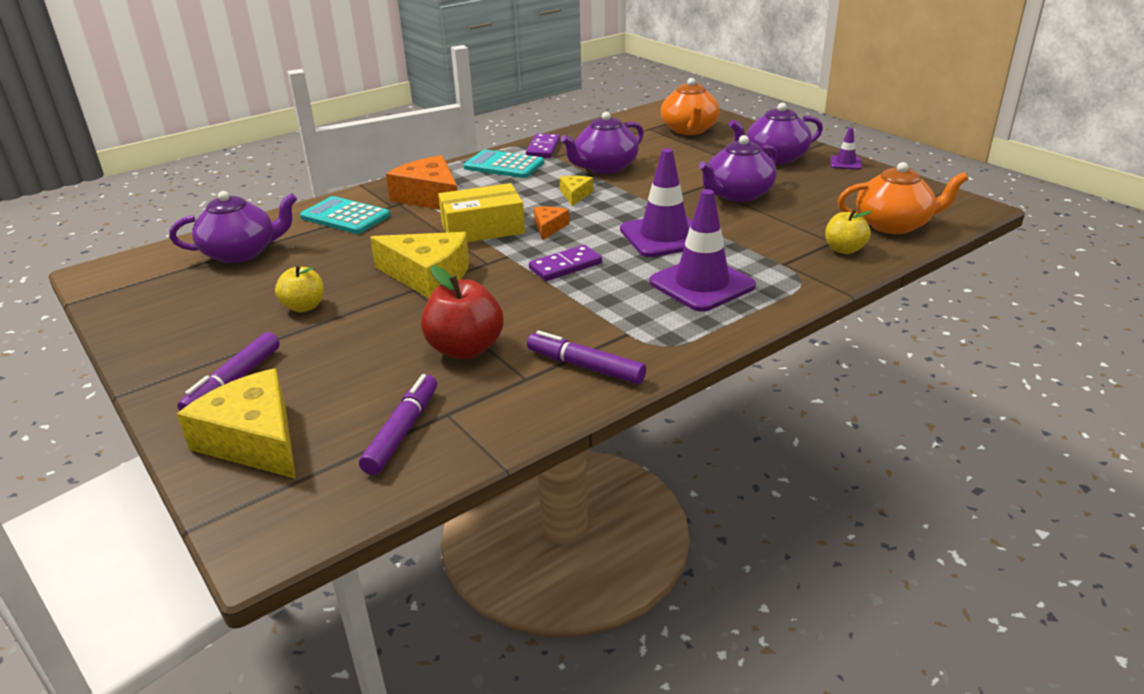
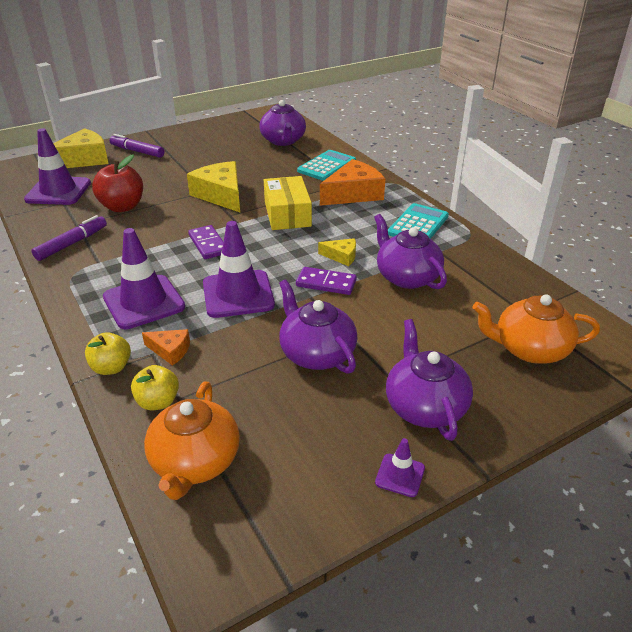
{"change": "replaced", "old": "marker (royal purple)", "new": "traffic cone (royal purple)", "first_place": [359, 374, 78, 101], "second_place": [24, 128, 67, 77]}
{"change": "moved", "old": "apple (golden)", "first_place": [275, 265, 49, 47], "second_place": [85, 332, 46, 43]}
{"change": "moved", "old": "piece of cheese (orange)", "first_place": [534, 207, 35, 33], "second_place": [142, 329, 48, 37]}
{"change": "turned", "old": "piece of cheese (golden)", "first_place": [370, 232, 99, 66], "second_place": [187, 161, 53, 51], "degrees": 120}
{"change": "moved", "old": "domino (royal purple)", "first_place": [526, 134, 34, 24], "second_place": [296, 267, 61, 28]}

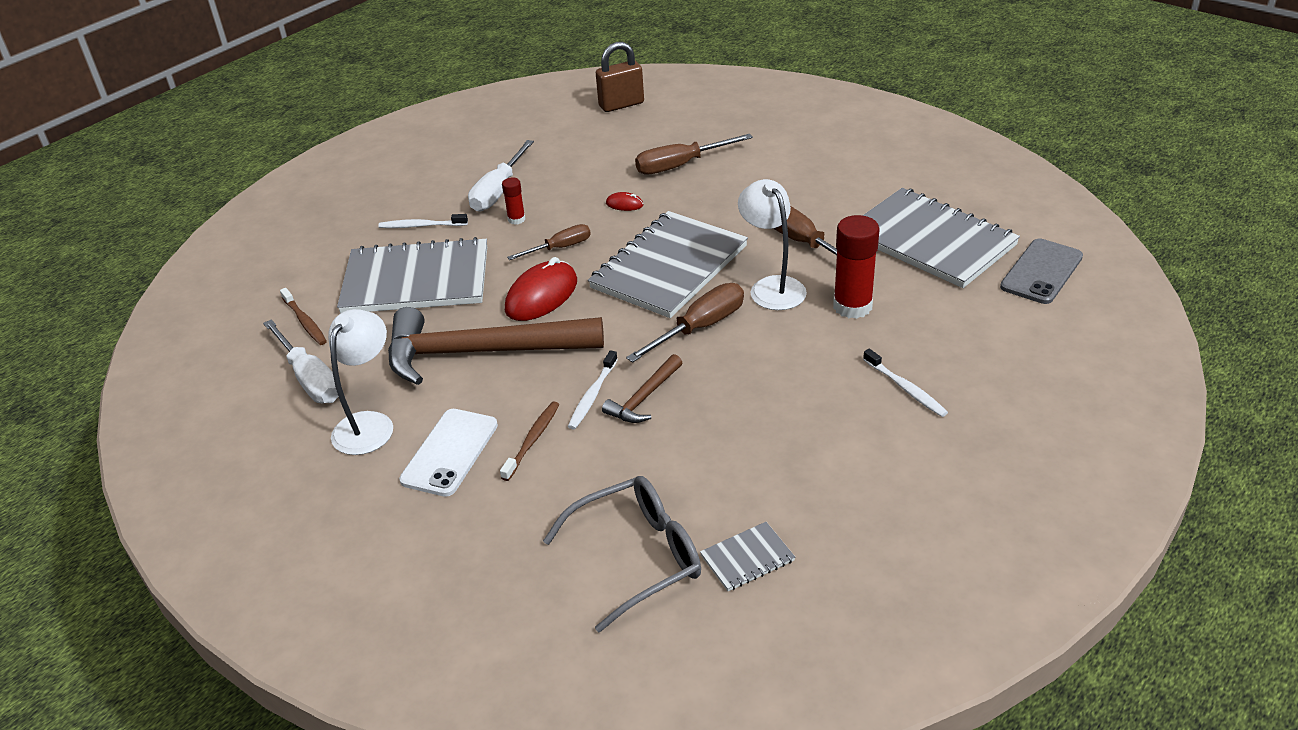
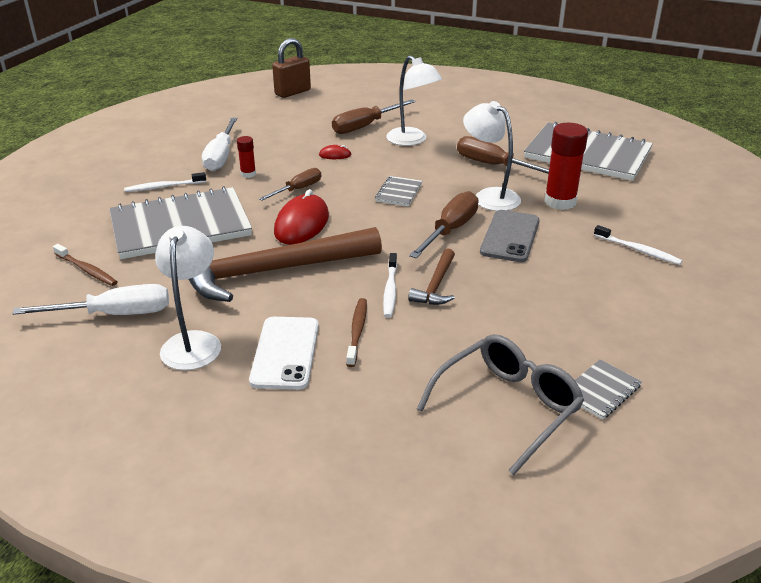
{"change": "turned", "old": "flat screwdriver (white)", "first_place": [263, 319, 76, 84], "second_place": [12, 284, 157, 31], "degrees": -45}
{"change": "resized", "old": "exercise book (ash-grey)", "first_place": [588, 211, 160, 107], "second_place": [375, 176, 47, 30], "factor": 0.42}
{"change": "added", "new": "lamp (white)", "second_place": [386, 55, 56, 91]}
{"change": "moved", "old": "phone (ash-grey)", "first_place": [1000, 238, 83, 66], "second_place": [480, 210, 60, 52]}

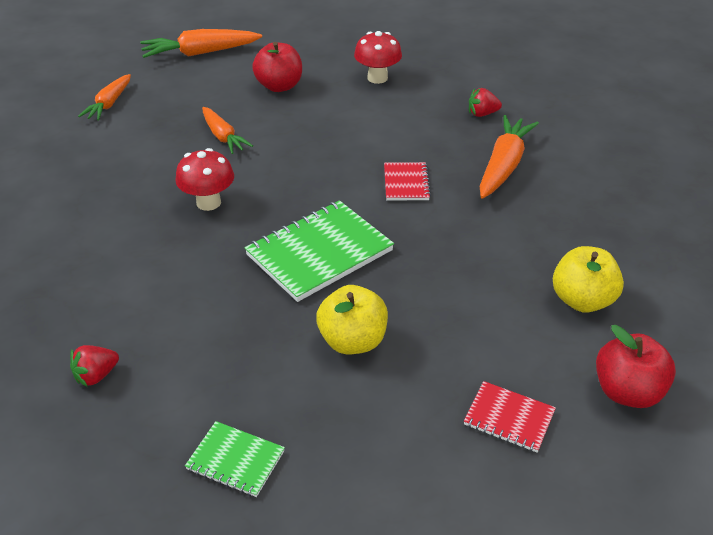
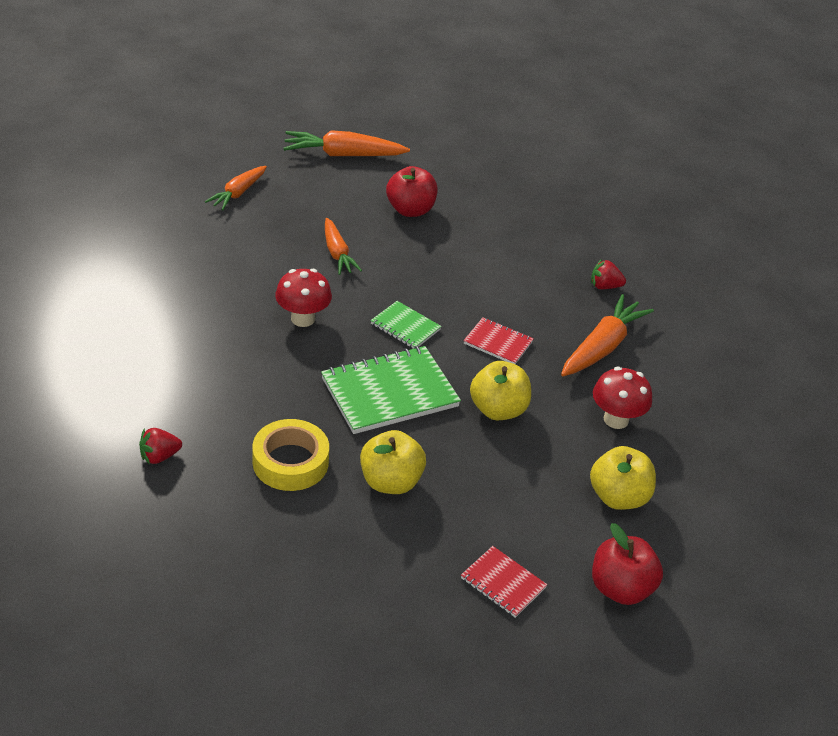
{"change": "added", "new": "roll of tape (golden)", "second_place": [252, 419, 77, 72]}
{"change": "moved", "old": "exercise book (leaf-green)", "first_place": [185, 421, 100, 76], "second_place": [370, 301, 72, 48]}
{"change": "turned", "old": "exercise book (scarlet)", "first_place": [384, 162, 47, 38], "second_place": [464, 317, 70, 47], "degrees": -75}
{"change": "added", "new": "apple (golden)", "second_place": [470, 361, 61, 59]}
{"change": "moved", "old": "mushroom (scarlet)", "first_place": [354, 31, 48, 53], "second_place": [593, 367, 59, 62]}

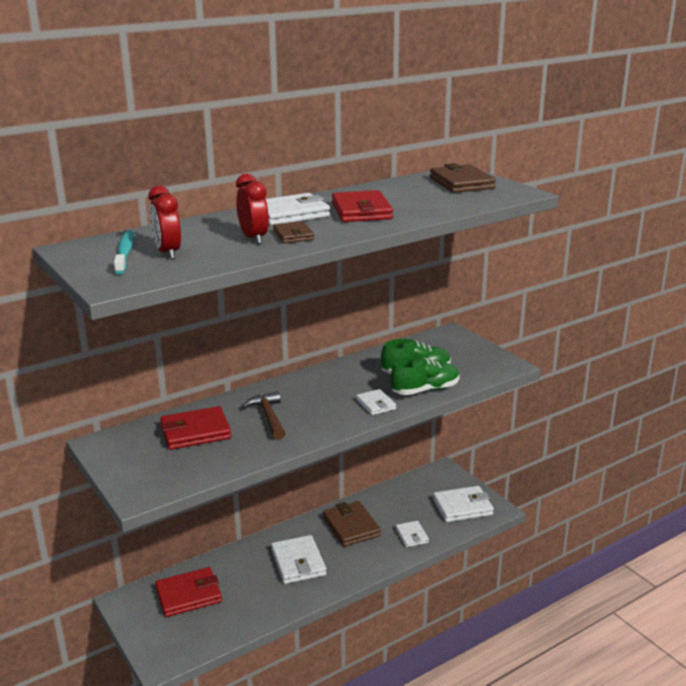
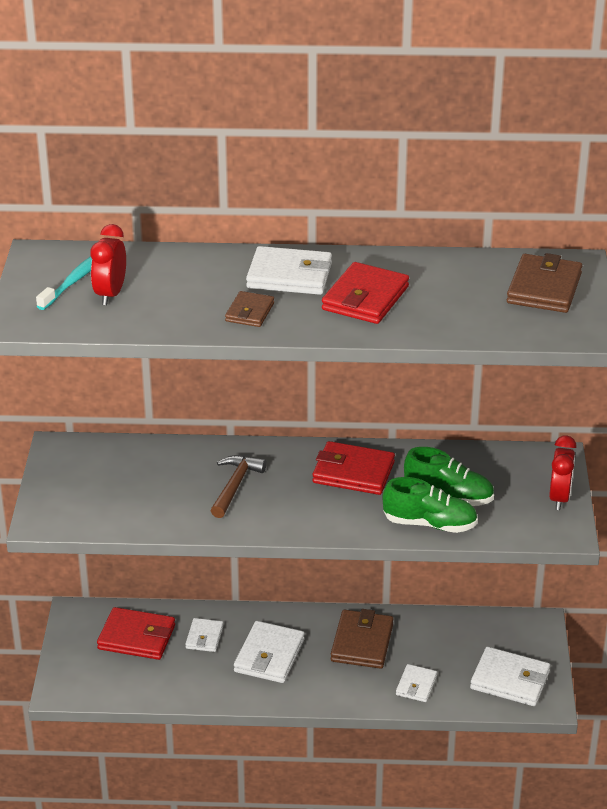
{"change": "moved", "old": "card wallet (white)", "first_place": [356, 389, 40, 26], "second_place": [185, 618, 38, 34]}
{"change": "moved", "old": "card wallet (scarlet)", "first_place": [160, 406, 72, 44], "second_place": [312, 441, 83, 54]}
{"change": "moved", "old": "alarm clock (scarlet)", "first_place": [236, 174, 33, 70], "second_place": [549, 435, 28, 75]}

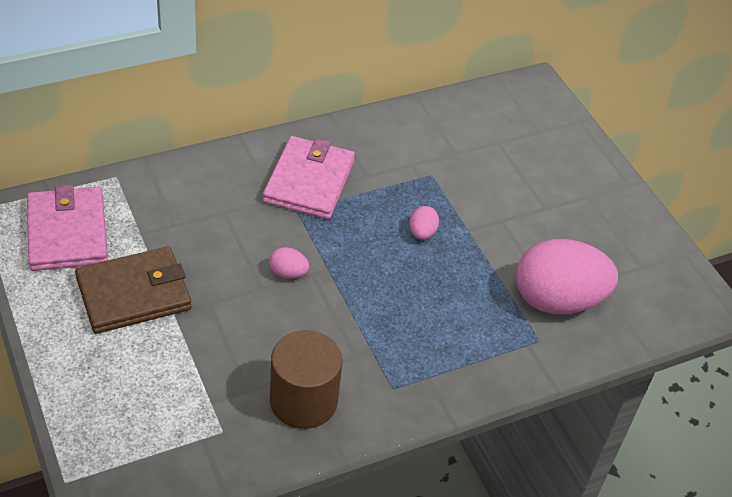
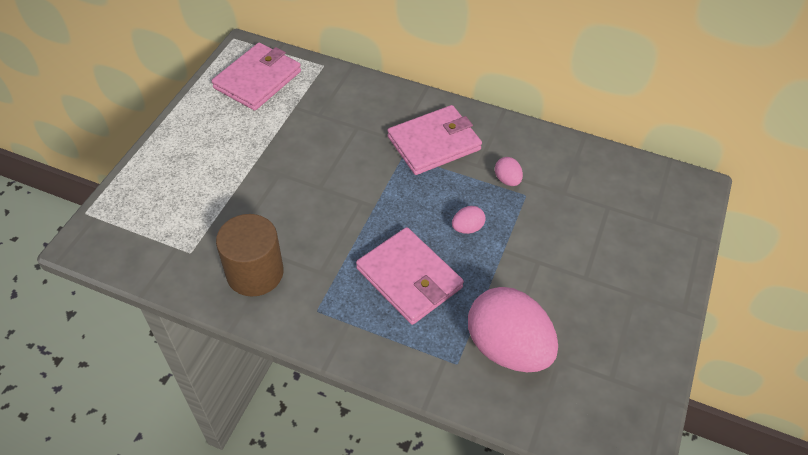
{"change": "added", "new": "card wallet (pink)", "second_place": [356, 227, 108, 98]}
{"change": "moved", "old": "egg (pink)", "first_place": [269, 247, 40, 32], "second_place": [495, 157, 28, 29]}
{"change": "removed", "old": "card wallet (brown)", "first_place": [75, 246, 116, 88]}

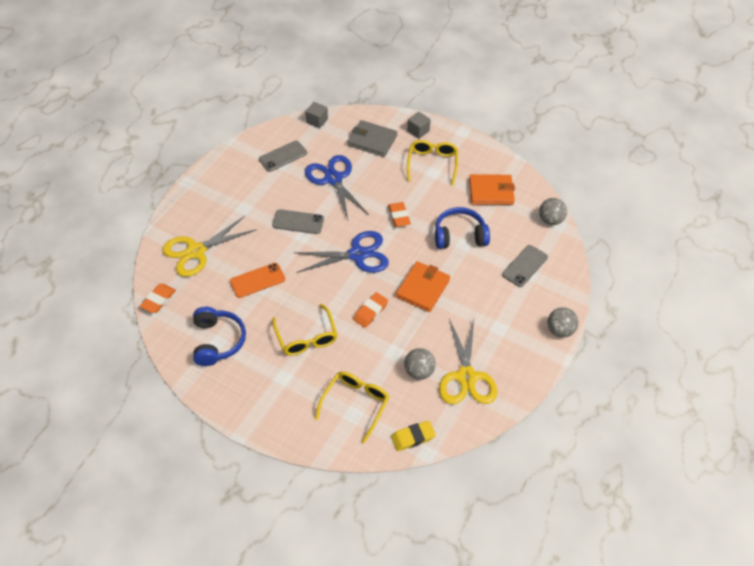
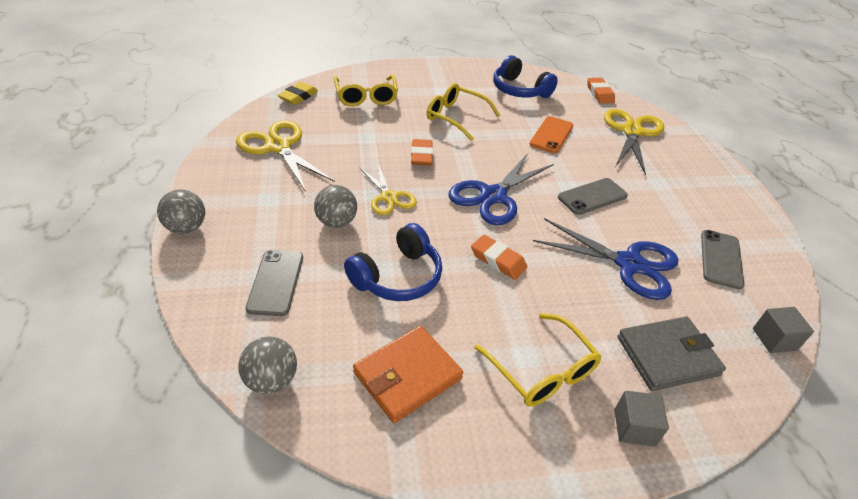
{"change": "moved", "old": "sphere (ash-grey)", "first_place": [404, 348, 32, 32], "second_place": [314, 185, 43, 43]}
{"change": "replaced", "old": "card wallet (orange)", "new": "scissors (golden)", "first_place": [396, 261, 54, 51], "second_place": [360, 164, 57, 51]}

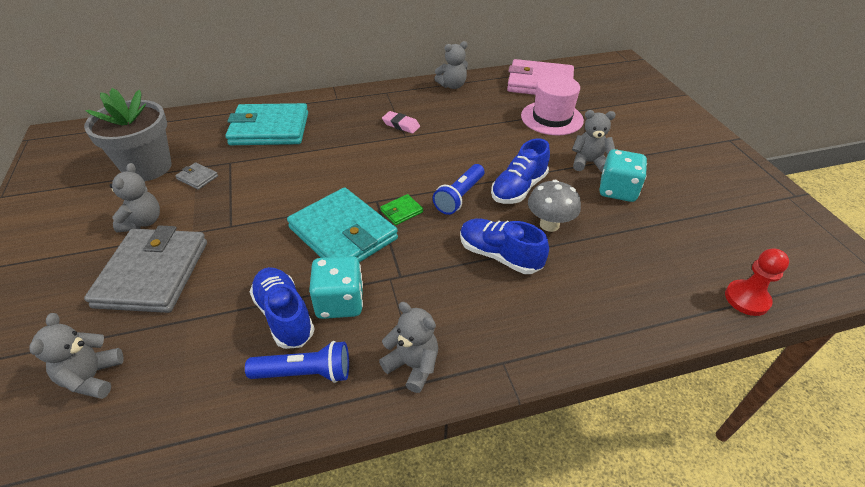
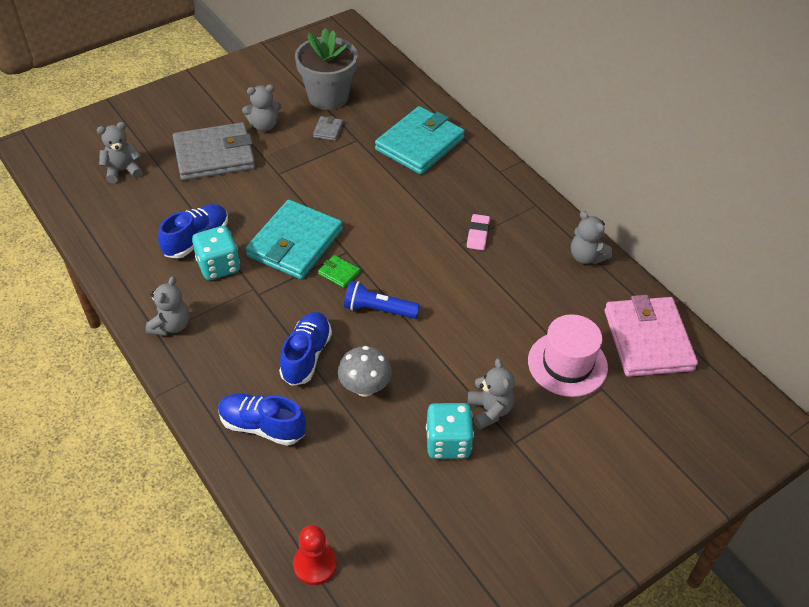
{"change": "moved", "old": "lace-up shoe (royal blue)", "first_place": [491, 139, 59, 65], "second_place": [218, 393, 88, 53]}
{"change": "turned", "old": "card wallet (aqua)", "first_place": [226, 103, 82, 42], "second_place": [375, 106, 90, 69], "degrees": 60}
{"change": "removed", "old": "flashlight (royal blue)", "first_place": [245, 341, 104, 42]}

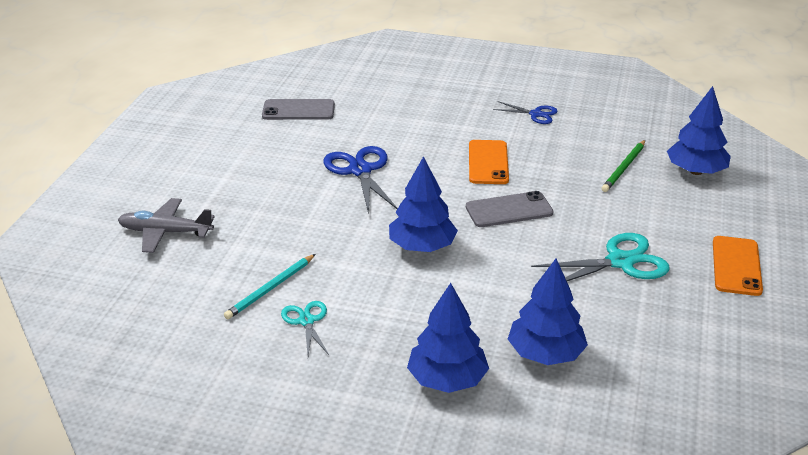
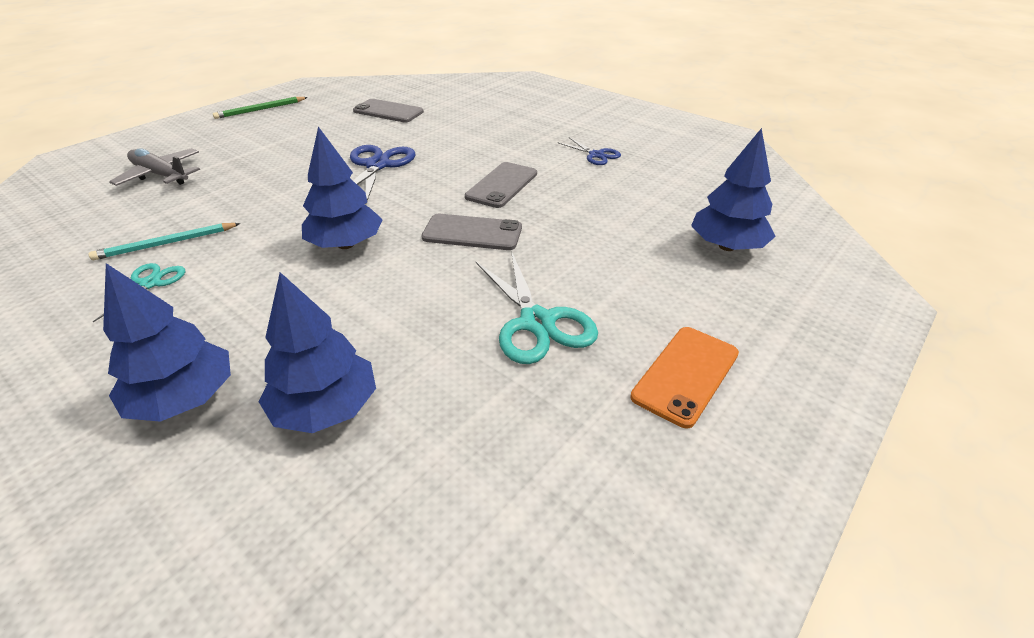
{"change": "moved", "old": "lead pencil (leaf-green)", "first_place": [602, 140, 43, 52], "second_place": [213, 97, 95, 22]}
{"change": "recoloured", "old": "phone (orange)", "new": "phone (ash-grey)", "first_place": [469, 140, 40, 44], "second_place": [465, 162, 72, 46]}
{"change": "turned", "old": "scissors (aqua)", "first_place": [531, 233, 138, 48], "second_place": [475, 251, 123, 113], "degrees": 60}

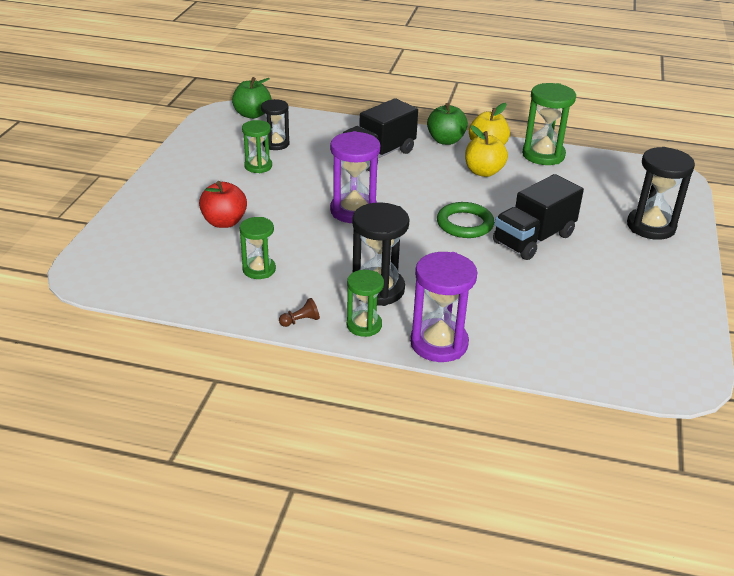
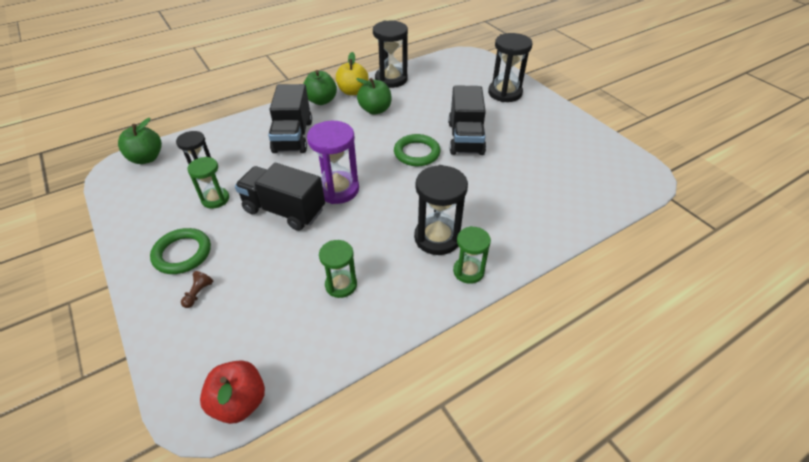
{"change": "added", "new": "torus (leaf-green)", "second_place": [150, 228, 61, 46]}
{"change": "moved", "old": "pawn (brown)", "first_place": [279, 298, 41, 29], "second_place": [181, 271, 32, 37]}
{"change": "moved", "old": "apple (scarlet)", "first_place": [199, 181, 48, 47], "second_place": [200, 360, 65, 64]}
{"change": "added", "new": "lorry (jet-black)", "second_place": [235, 163, 90, 68]}
{"change": "recoloured", "old": "apple (golden)", "new": "apple (leaf-green)", "first_place": [465, 125, 43, 52], "second_place": [356, 78, 36, 37]}
{"change": "recoloured", "old": "hourglass (leaf-green)", "new": "hourglass (jet-black)", "first_place": [522, 83, 54, 82], "second_place": [373, 21, 35, 67]}
{"change": "removed", "old": "hourglass (royal purple)", "first_place": [410, 252, 68, 110]}

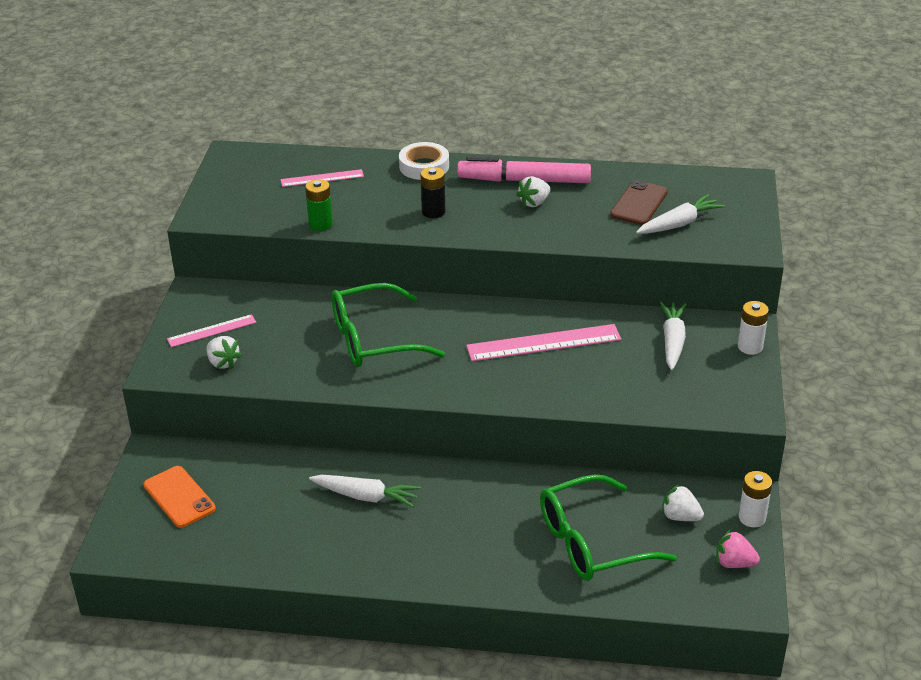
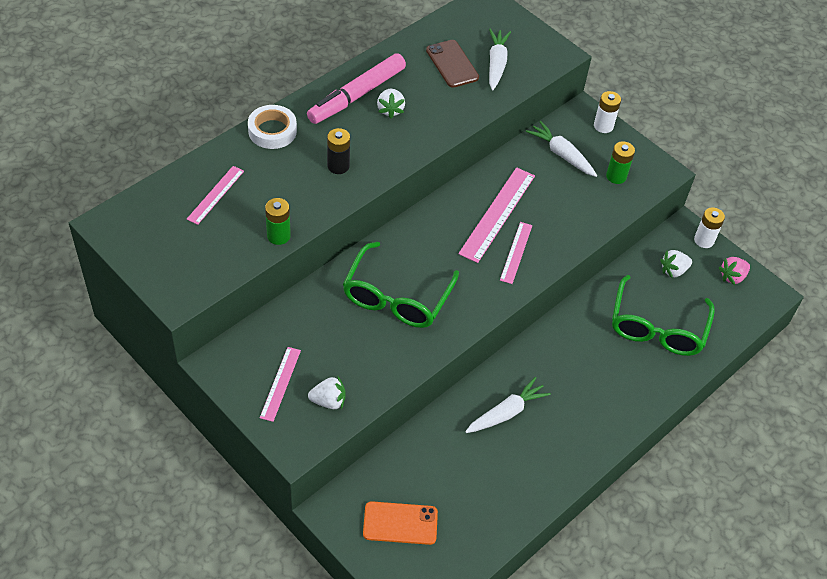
{"change": "added", "new": "straightedge (pink)", "second_place": [500, 222, 32, 62]}
{"change": "added", "new": "power cell (leaf-green)", "second_place": [606, 141, 29, 43]}

